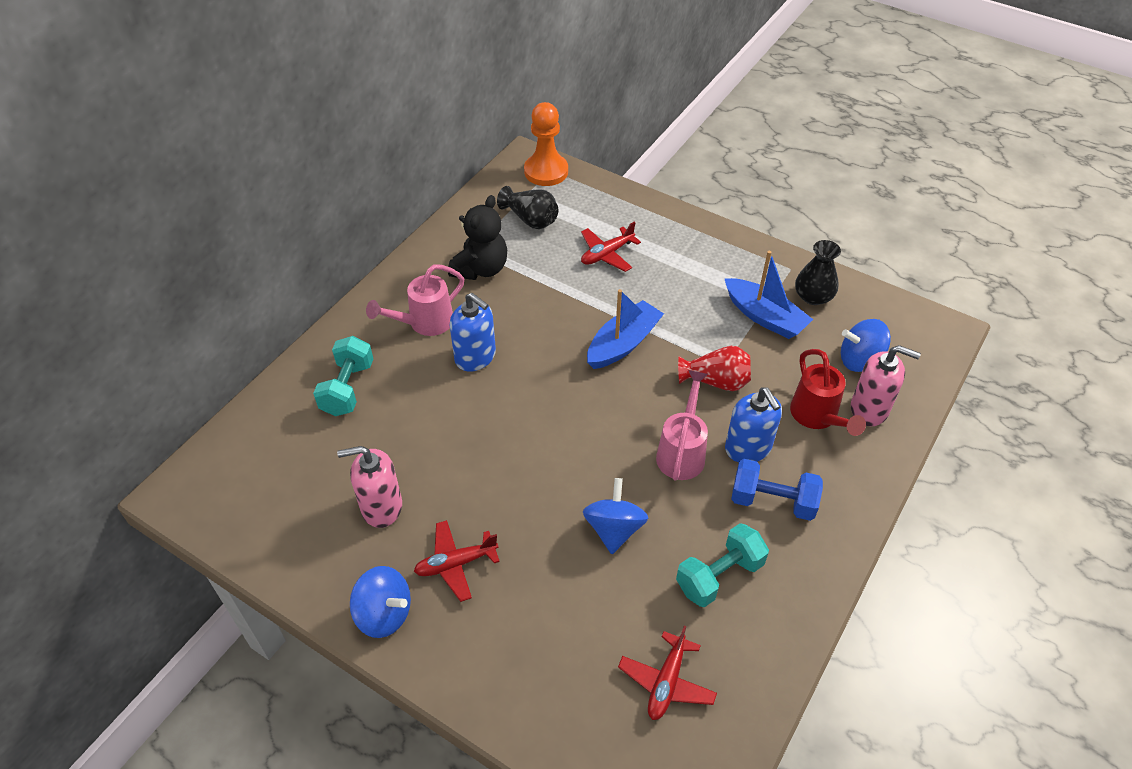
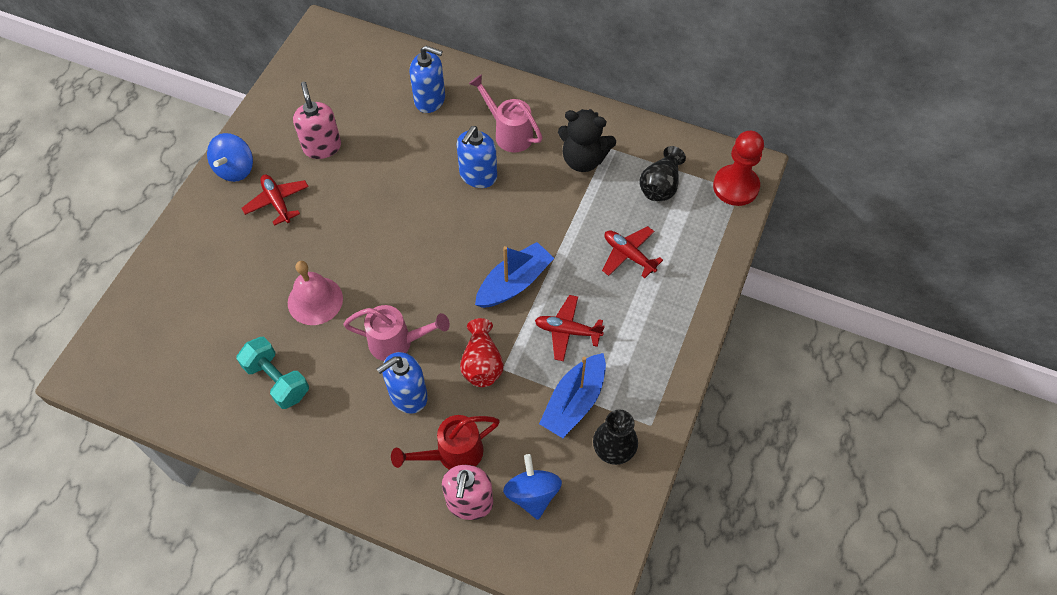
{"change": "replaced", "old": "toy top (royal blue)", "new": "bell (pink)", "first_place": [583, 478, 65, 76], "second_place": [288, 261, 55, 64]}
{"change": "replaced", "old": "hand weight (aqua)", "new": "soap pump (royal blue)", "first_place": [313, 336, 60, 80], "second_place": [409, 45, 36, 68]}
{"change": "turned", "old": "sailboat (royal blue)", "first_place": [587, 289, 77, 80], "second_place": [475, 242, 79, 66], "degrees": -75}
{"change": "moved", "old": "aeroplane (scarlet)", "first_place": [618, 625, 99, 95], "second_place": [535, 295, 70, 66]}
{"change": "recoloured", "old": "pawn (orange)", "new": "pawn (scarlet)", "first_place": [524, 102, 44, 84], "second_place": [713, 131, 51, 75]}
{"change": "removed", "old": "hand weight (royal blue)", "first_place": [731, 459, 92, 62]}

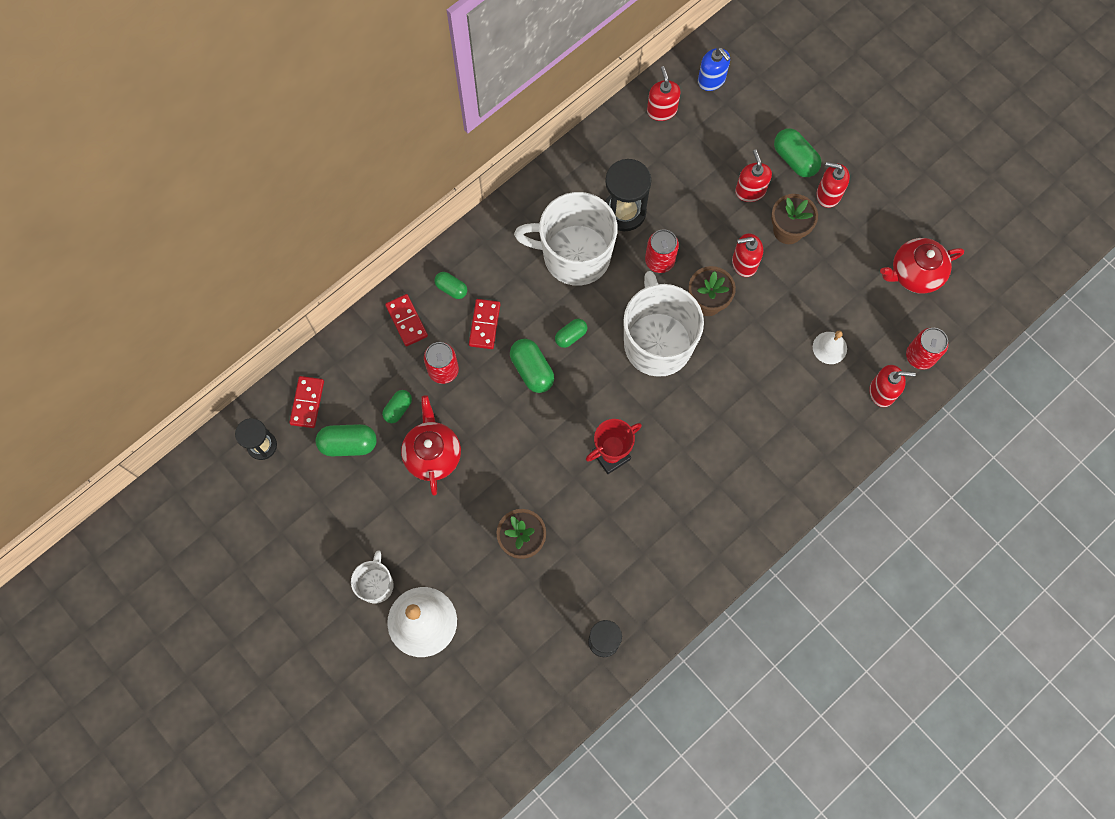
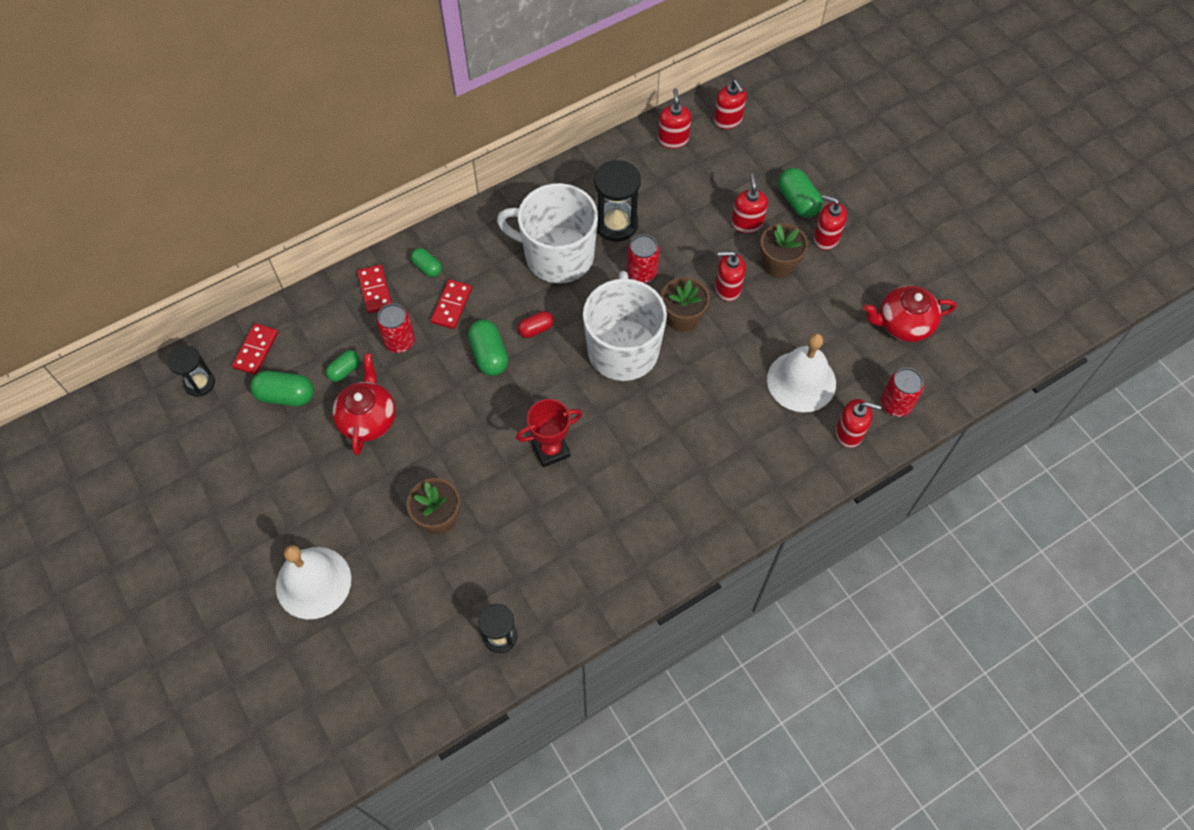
{"change": "recoloured", "old": "capsule (leaf-green)", "new": "capsule (scarlet)", "first_place": [555, 319, 32, 29], "second_place": [518, 311, 36, 27]}
{"change": "recoloured", "old": "soap pump (royal blue)", "new": "soap pump (scarlet)", "first_place": [698, 47, 32, 44], "second_place": [714, 80, 33, 49]}
{"change": "resized", "old": "bell (white)", "first_place": [813, 331, 34, 33], "second_place": [767, 333, 69, 79], "factor": 1.9}
{"change": "removed", "old": "tea mug (white)", "first_place": [351, 550, 43, 54]}

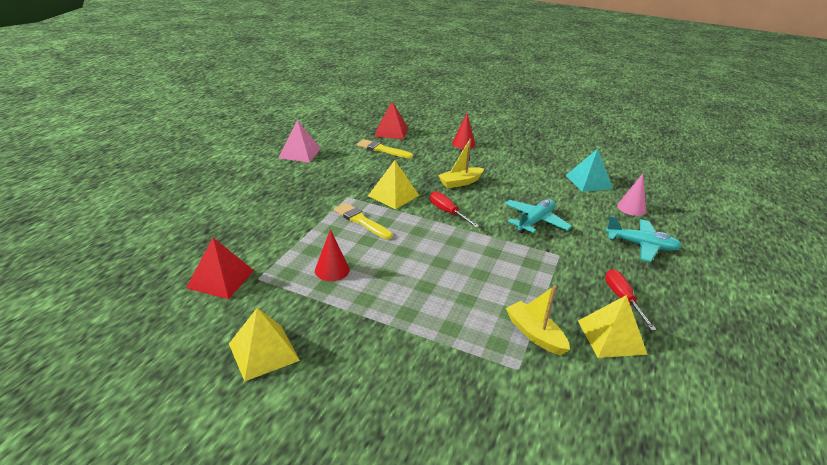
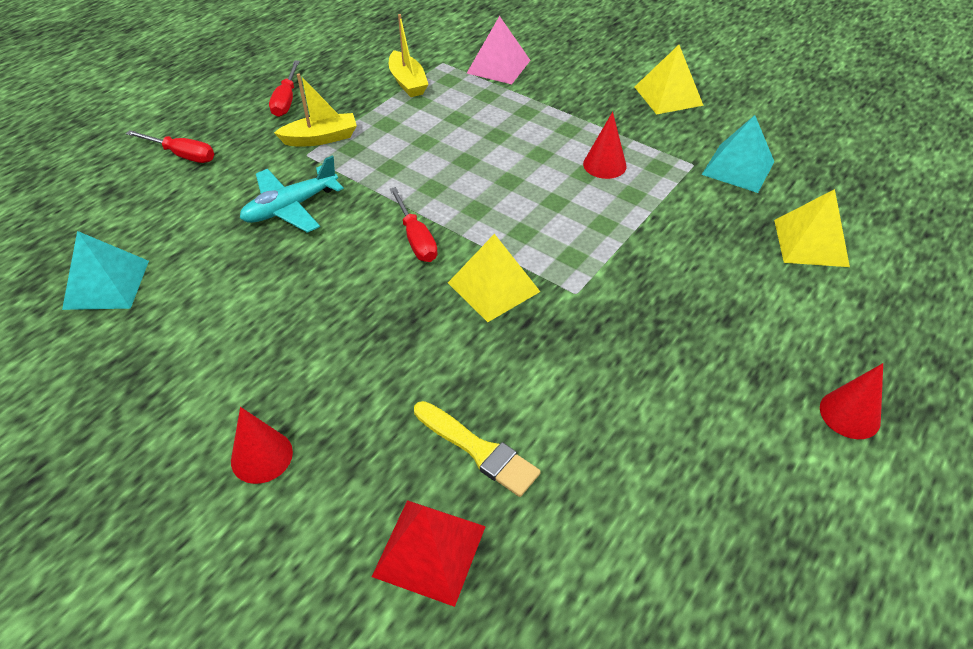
{"change": "replaced", "old": "aeroplane (aqua)", "new": "flat screwdriver (scarlet)", "first_place": [605, 216, 77, 46], "second_place": [126, 130, 88, 33]}
{"change": "moved", "old": "sailboat (golden)", "first_place": [438, 138, 46, 50], "second_place": [274, 73, 83, 73]}
{"change": "moved", "old": "pyramid (pink)", "first_place": [278, 120, 43, 43], "second_place": [467, 16, 64, 68]}
{"change": "recoloured", "old": "pyramid (scarlet)", "new": "pyramid (aqua)", "first_place": [186, 238, 68, 61], "second_place": [702, 115, 72, 78]}
{"change": "moved", "old": "pyramid (golden)", "first_place": [578, 295, 70, 63], "second_place": [774, 189, 76, 78]}
{"change": "added", "new": "cone shape (scarlet)", "second_place": [820, 363, 63, 76]}
{"change": "removed", "old": "paint brush (golden)", "first_place": [334, 203, 59, 36]}
{"change": "removed", "old": "cone shape (pink)", "first_place": [617, 173, 29, 43]}

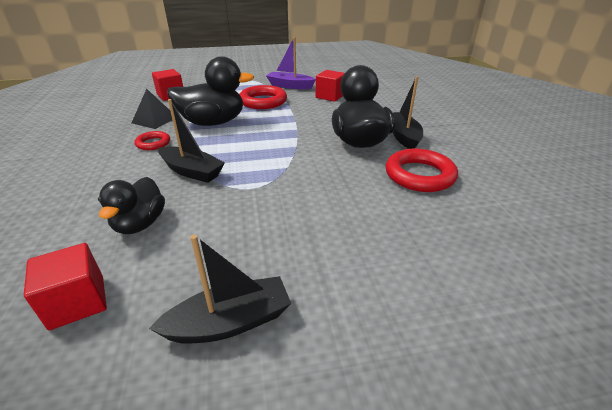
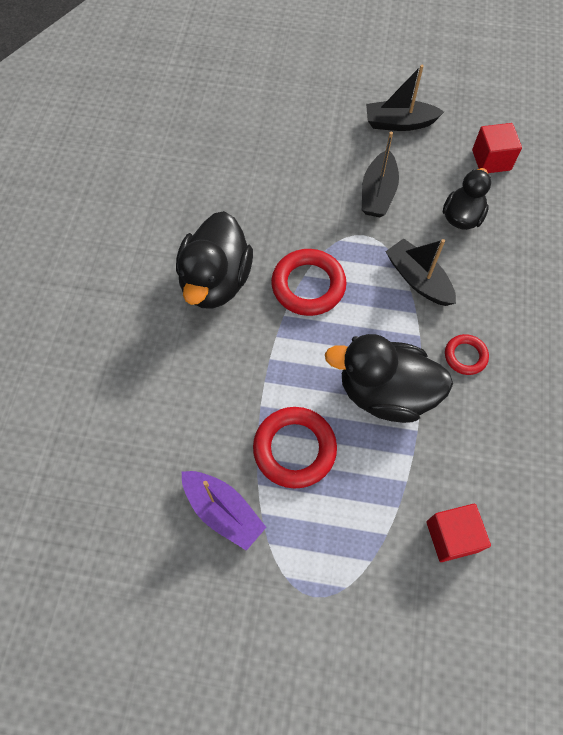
{"change": "moved", "old": "torus (scarlet)", "first_place": [386, 149, 72, 43], "second_place": [271, 249, 75, 67]}
{"change": "moved", "old": "sailboat (jet-black)", "first_place": [392, 76, 31, 73], "second_place": [362, 132, 37, 85]}
{"change": "removed", "old": "pyramid (jet-black)", "first_place": [132, 89, 40, 40]}
{"change": "removed", "old": "solid cube (scarlet)", "first_place": [316, 70, 29, 32]}

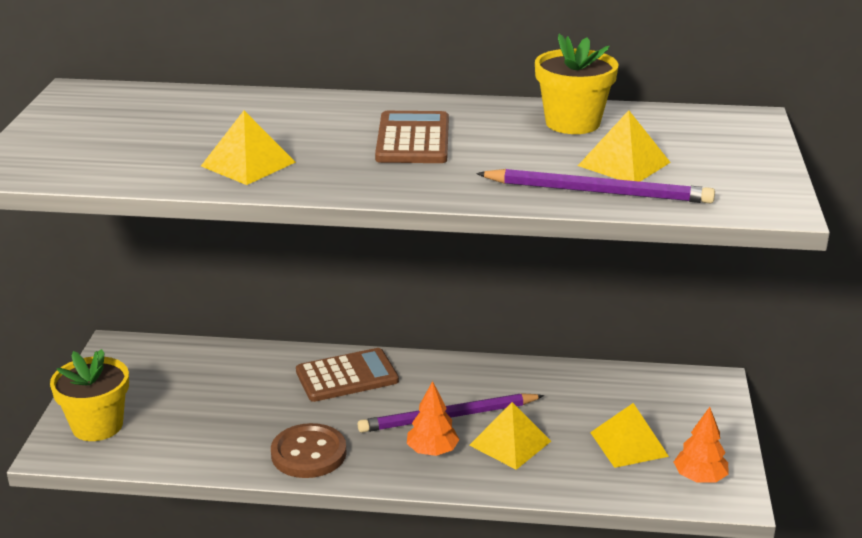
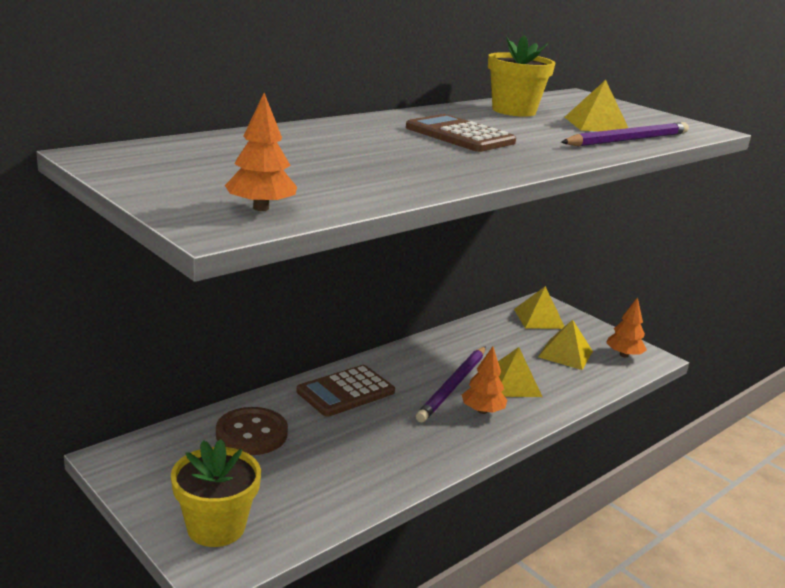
{"change": "moved", "old": "button (brown)", "first_place": [271, 423, 76, 55], "second_place": [216, 407, 72, 48]}
{"change": "added", "new": "toy tree (orange)", "second_place": [225, 93, 72, 118]}
{"change": "turned", "old": "adding machine (brown)", "first_place": [296, 348, 103, 54], "second_place": [296, 365, 99, 52], "degrees": -150}
{"change": "moved", "old": "pyramid (golden)", "first_place": [201, 111, 95, 74], "second_place": [514, 286, 51, 43]}

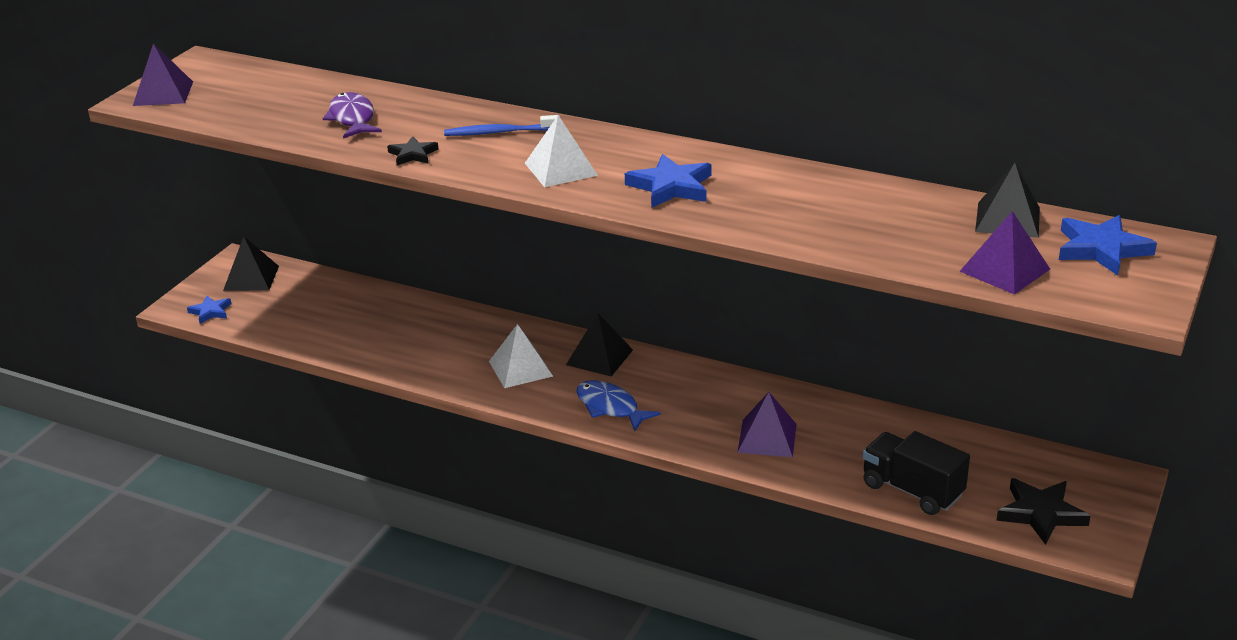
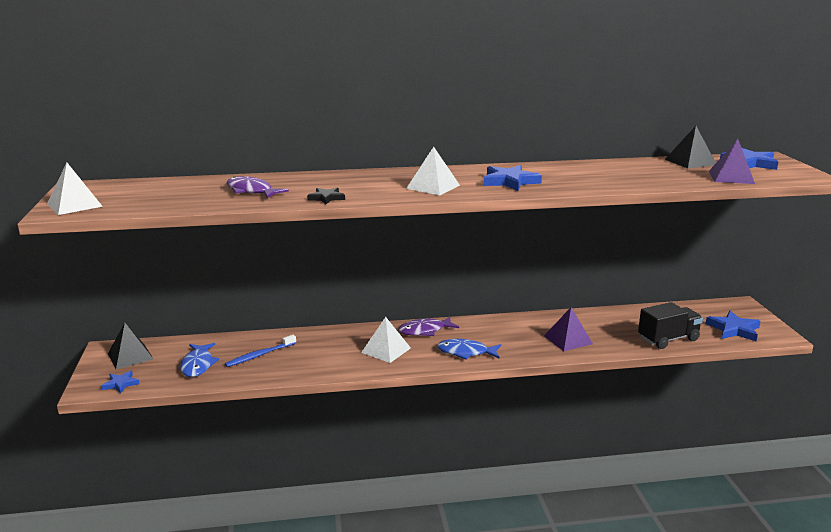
{"change": "recoloured", "old": "pyramid (royal purple)", "new": "pyramid (white)", "first_place": [133, 43, 60, 63], "second_place": [47, 162, 56, 53]}
{"change": "added", "new": "toy fish (royal blue)", "second_place": [180, 343, 39, 34]}
{"change": "moved", "old": "dental brush (royal blue)", "first_place": [444, 115, 116, 21], "second_place": [225, 335, 71, 32]}
{"change": "replaced", "old": "pyramid (jet-black)", "new": "toy fish (royal purple)", "first_place": [566, 313, 67, 64], "second_place": [398, 316, 61, 20]}
{"change": "turned", "old": "lorry (jet-black)", "first_place": [862, 431, 108, 84], "second_place": [638, 302, 65, 47], "degrees": 150}
{"change": "recoloured", "old": "star shape (jet-black)", "new": "star shape (royal blue)", "first_place": [996, 478, 94, 67], "second_place": [705, 311, 56, 30]}

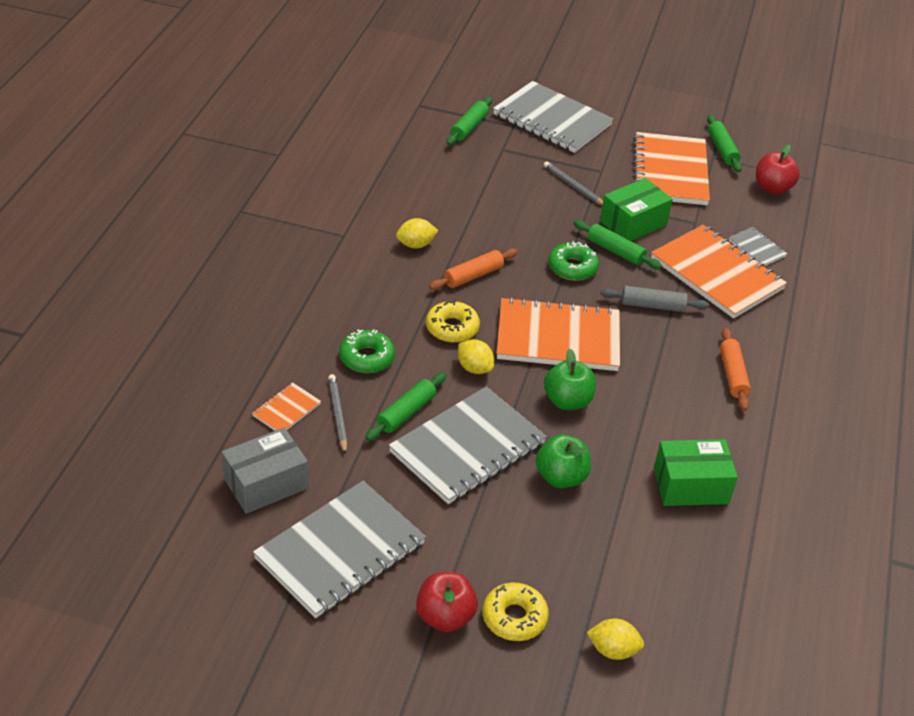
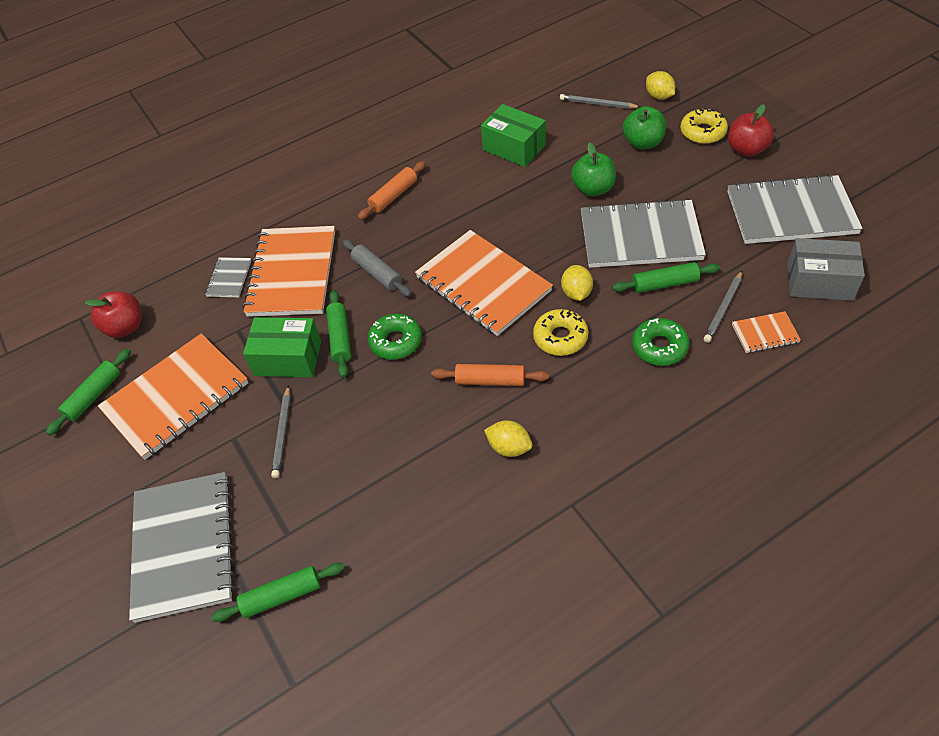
{"change": "added", "new": "lead pencil (ash-grey)", "second_place": [560, 94, 80, 15]}
{"change": "moved", "old": "apple (leaf-green)", "first_place": [544, 349, 52, 61], "second_place": [623, 106, 43, 43]}

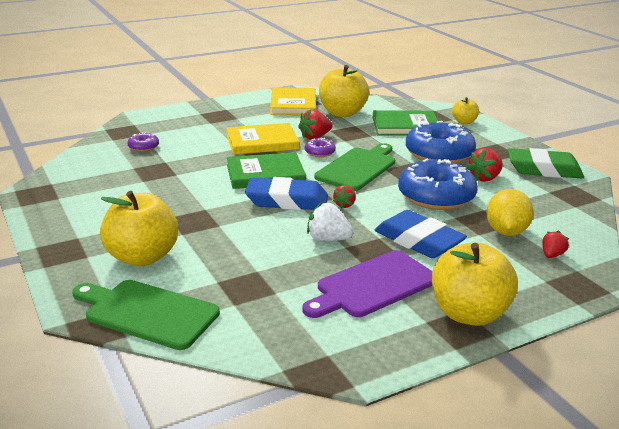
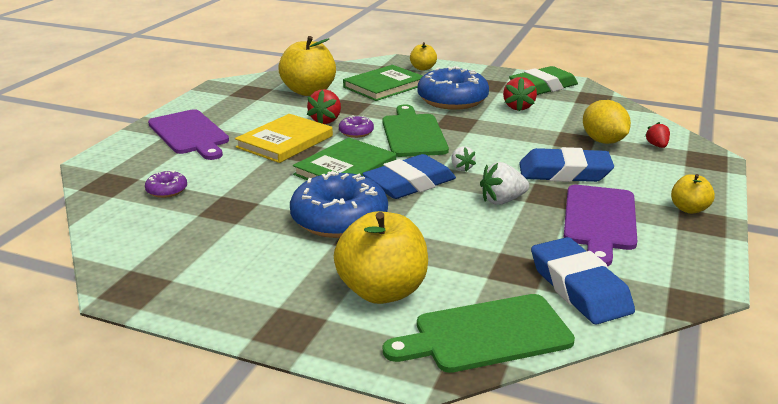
{"change": "added", "new": "bread board (royal purple)", "second_place": [148, 109, 81, 51]}
{"change": "moved", "old": "doughnut (royal blue)", "first_place": [398, 159, 80, 51], "second_place": [290, 171, 98, 67]}
{"change": "recoloured", "old": "toy strawberry (scarlet)", "new": "toy strawberry (white)", "first_place": [333, 185, 23, 24], "second_place": [451, 146, 25, 26]}
{"change": "added", "new": "eraser (royal blue)", "second_place": [531, 237, 104, 87]}
{"change": "resized", "old": "apple (golden)", "first_place": [432, 243, 86, 83], "second_place": [671, 174, 44, 40], "factor": 0.52}
{"change": "removed", "old": "book (golden)", "first_place": [270, 87, 46, 28]}

